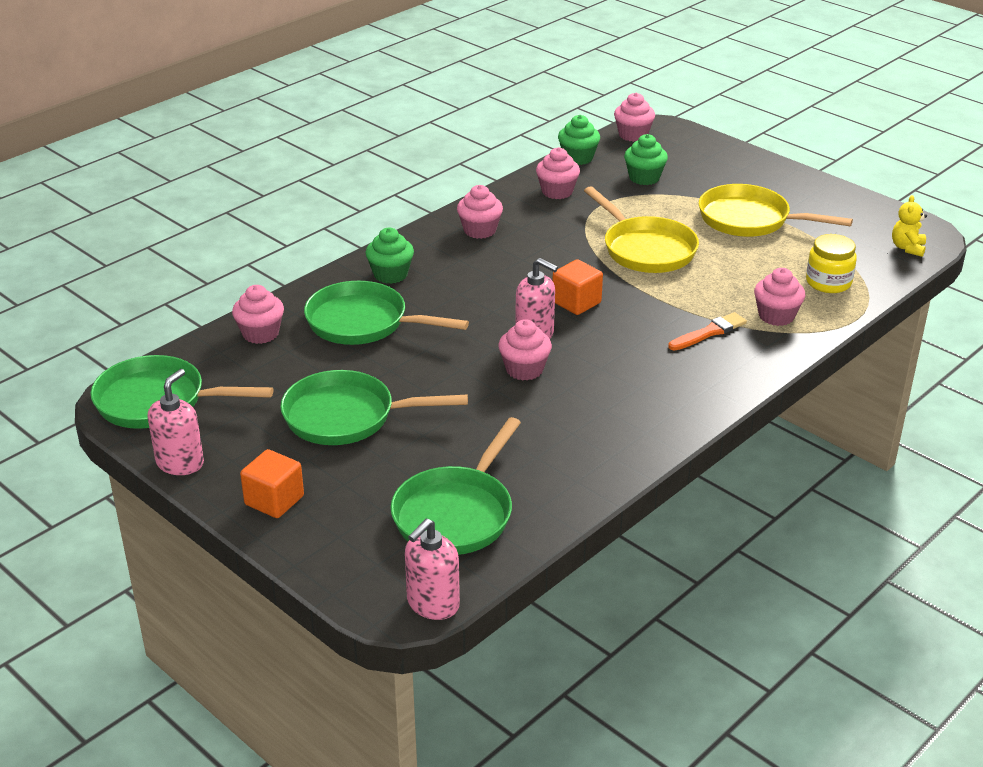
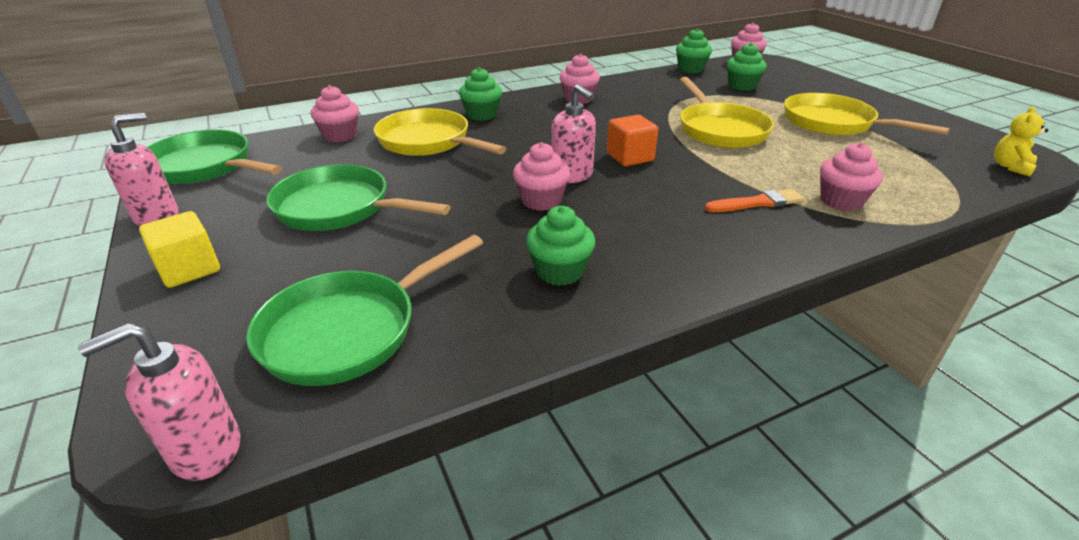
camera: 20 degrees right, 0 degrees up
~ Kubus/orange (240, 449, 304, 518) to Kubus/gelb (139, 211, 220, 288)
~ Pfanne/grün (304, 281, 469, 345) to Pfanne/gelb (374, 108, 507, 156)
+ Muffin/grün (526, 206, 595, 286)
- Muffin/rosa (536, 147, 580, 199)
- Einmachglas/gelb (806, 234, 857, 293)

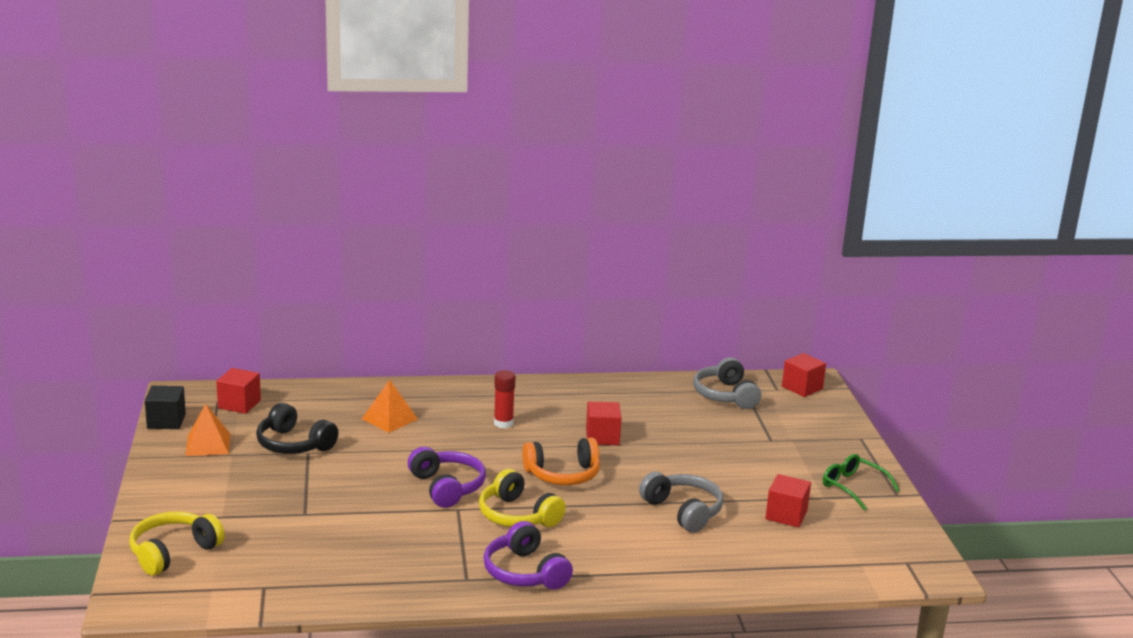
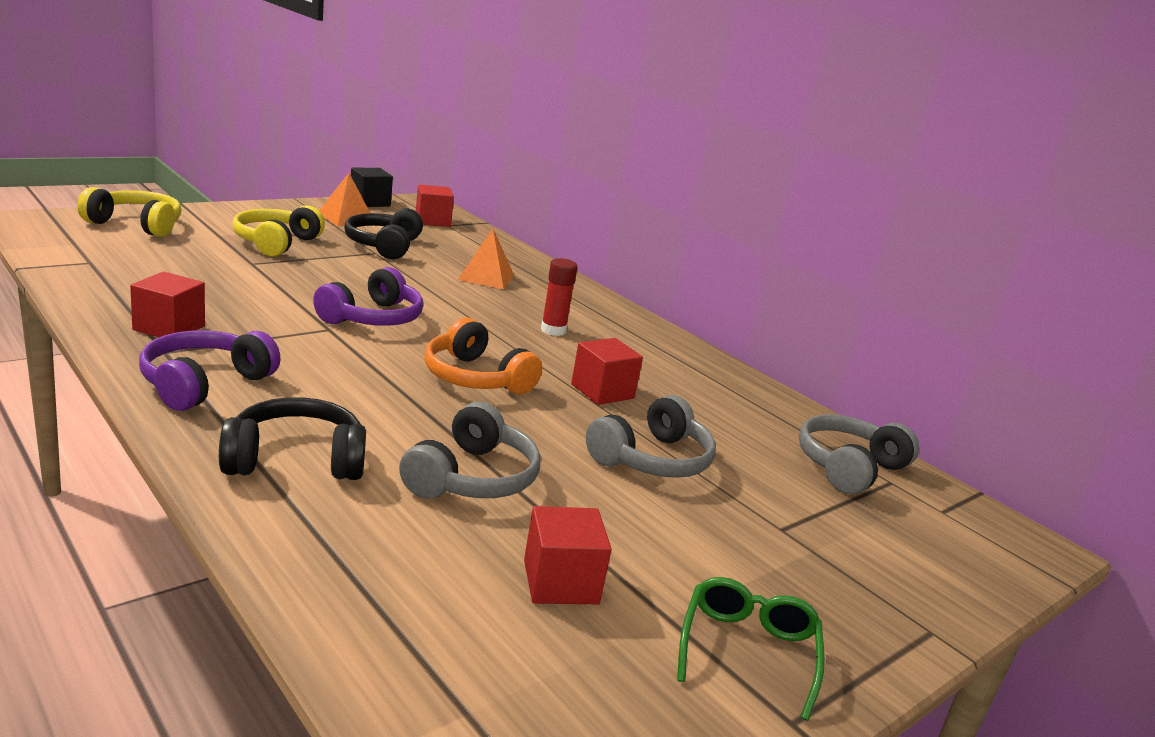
camera: 55 degrees right, 0 degrees up
~ Kubus/rot (782, 353, 826, 397) to (130, 271, 205, 337)
+ Kopfhörer/schwarz (219, 397, 366, 480)
~ Kopfhörer/gelb (479, 469, 566, 527) to (232, 205, 325, 257)
+ Kopfhörer/grau (586, 395, 716, 478)

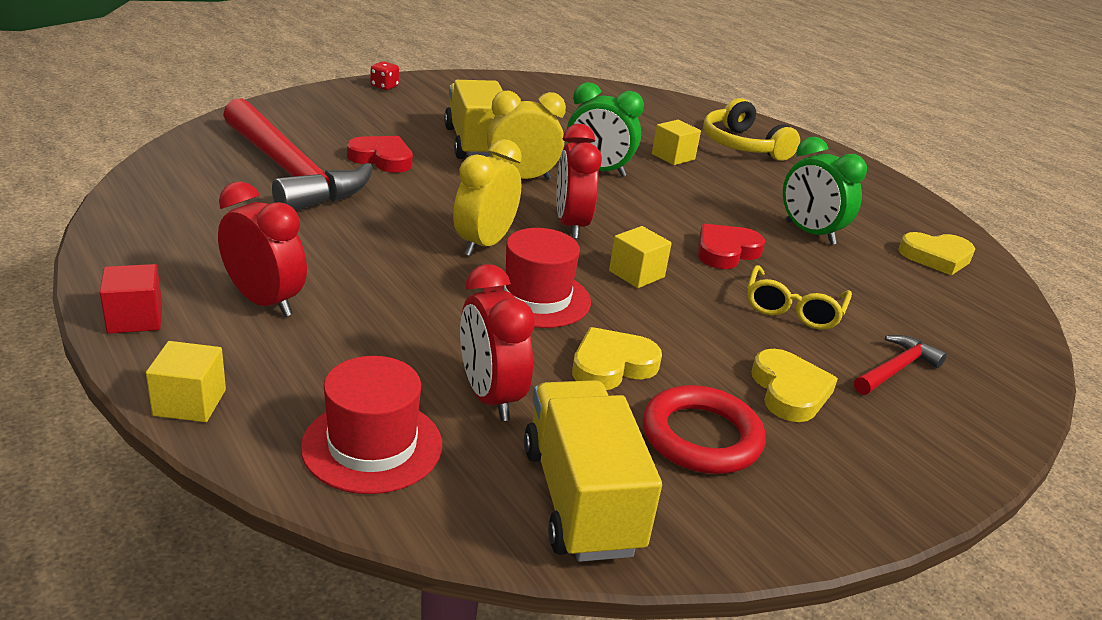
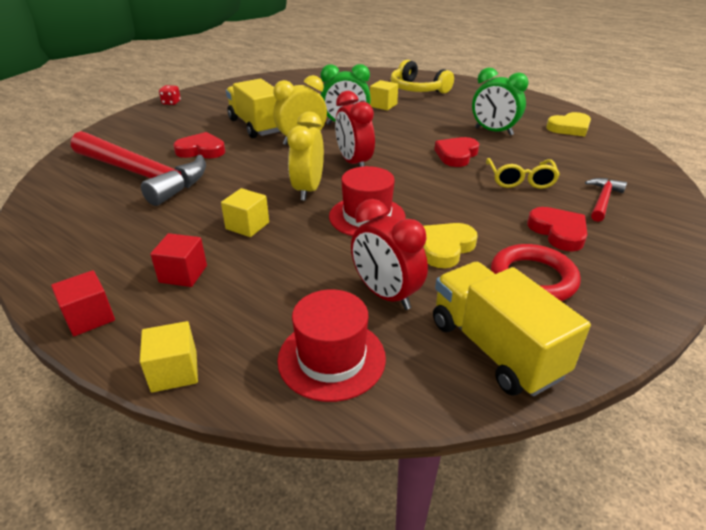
camera: 15 degrees left, 5 degrees up
~ Wecker/rot (218, 181, 307, 317) to Kubus/rot (150, 233, 207, 287)
~ Kubus/gelb (609, 226, 672, 288) to (221, 188, 269, 237)
~ Herz/gelb (751, 349, 838, 422) to Herz/rot (527, 207, 587, 252)

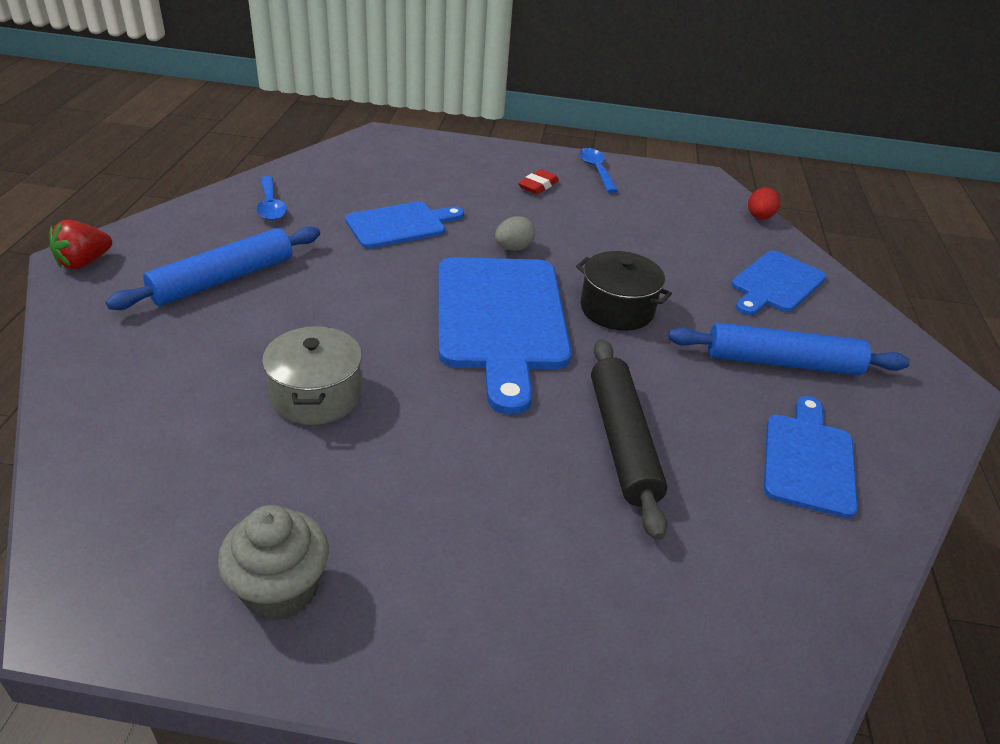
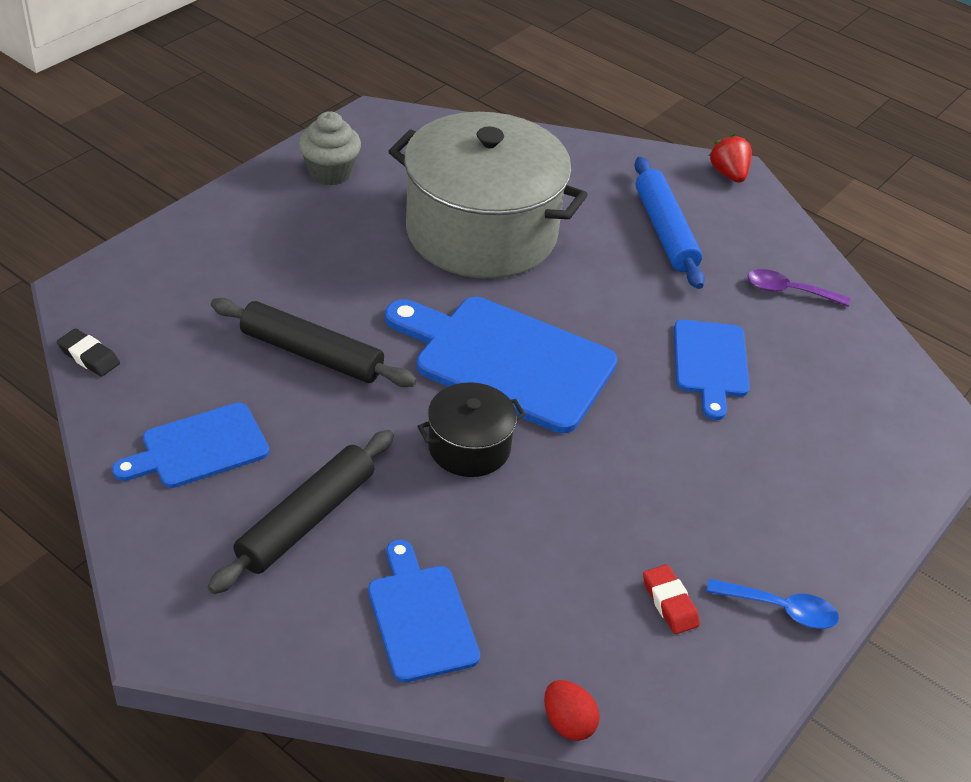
camera: 120 degrees right, 5 degrees up
+ Radiergummi/schwarz (57, 328, 120, 377)
~ Schneidebrett/blau (764, 396, 858, 518) = (112, 403, 269, 488) 105 degrees clockwise
~ Nudelholz/blau (668, 322, 910, 375) to Nudelholz/schwarz (208, 430, 394, 594)
~ Kochtopf/grau (262, 326, 362, 425) = (388, 112, 588, 279) x2.18
~ Radiergummi/rot (518, 169, 559, 194) to (643, 564, 700, 634)
~ Löffel/blau (256, 176, 287, 220) to Löffel/lila (748, 269, 850, 307)
- Ei/grau (495, 216, 535, 251)

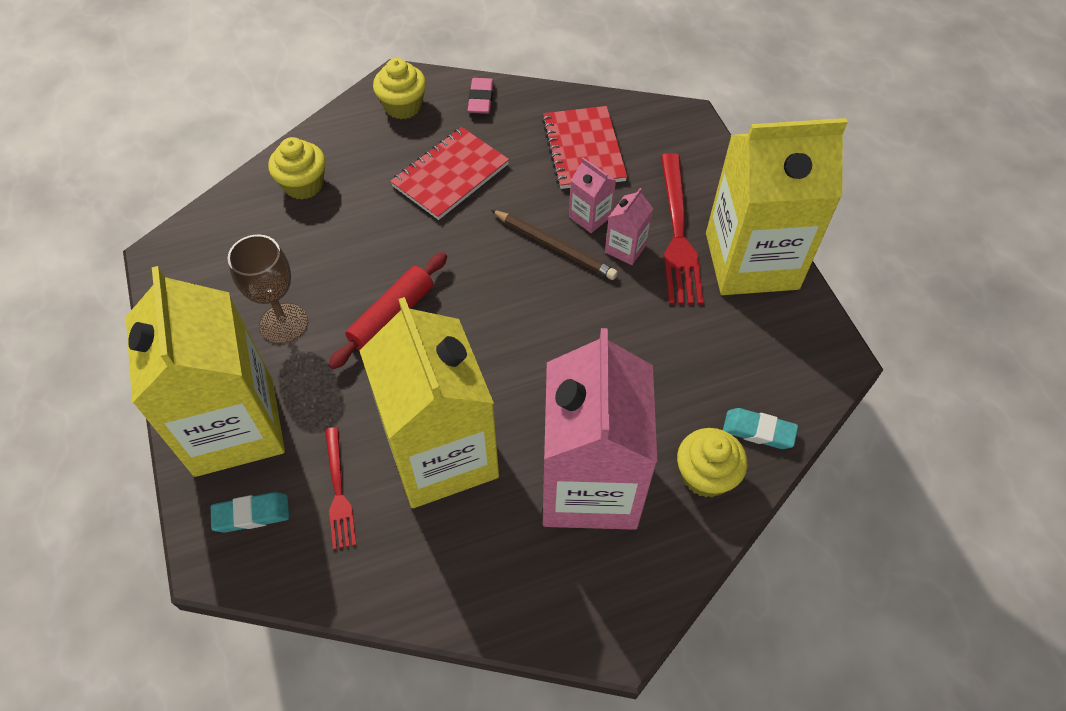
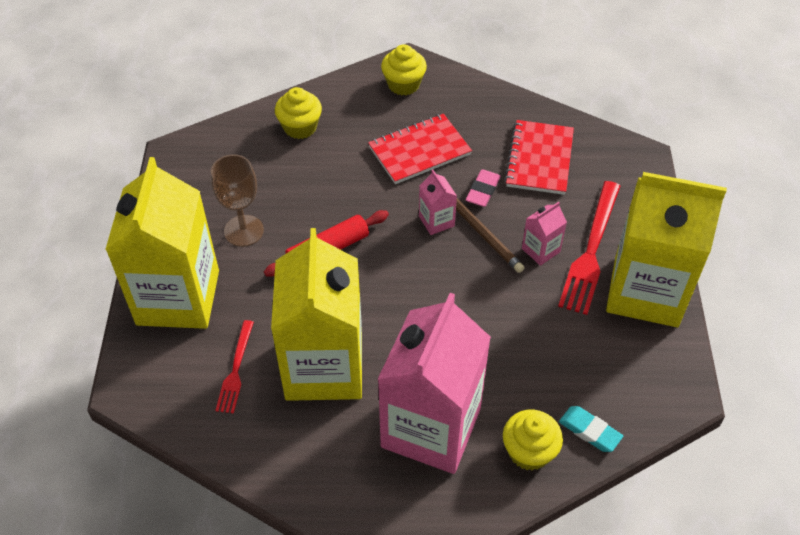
camera: 20 degrees right, 5 degrees down
~ Getränkekarton/rosa (569, 158, 616, 233) to (419, 170, 457, 235)
~ Radiergummi/rosa (468, 78, 494, 114) to (466, 169, 501, 207)
- Radiergummi/türkis (211, 492, 289, 533)

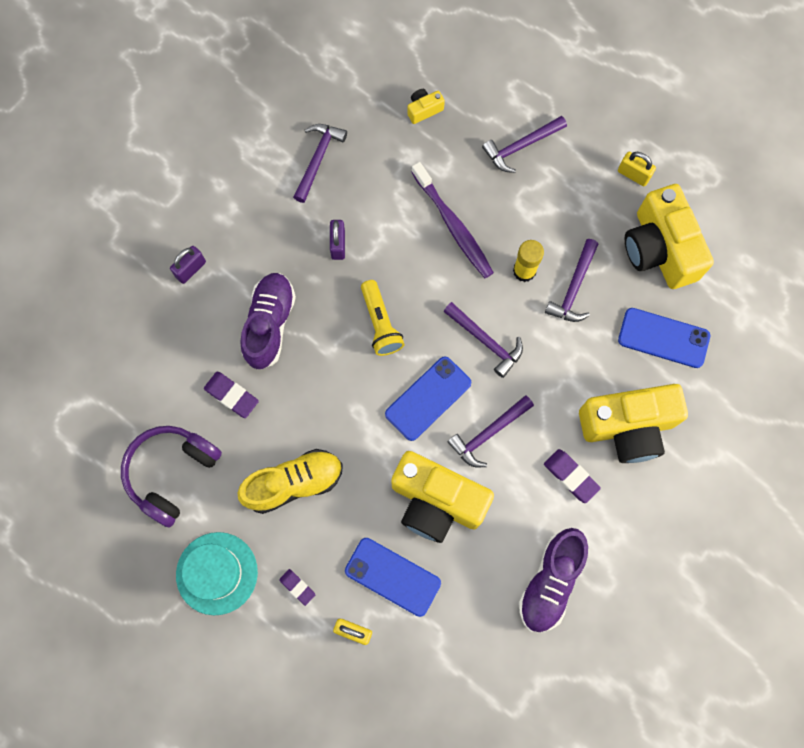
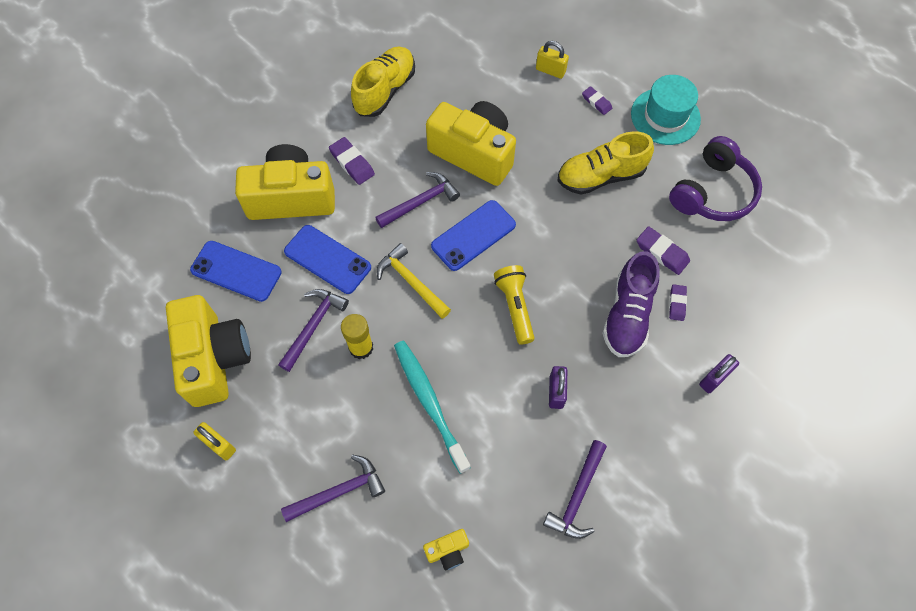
camera: 175 degrees left, 10 degrees down
~ Handy/blau (345, 538, 441, 617) to (284, 225, 371, 294)
~ Schuh/lila (519, 528, 588, 633) to Schuh/gelb (351, 47, 415, 117)
~ Hammer/lila (443, 302, 523, 378) to Hammer/gelb (377, 243, 451, 319)
~ Zahnbürste/lila (411, 162, 494, 278) to Zahnbürste/türkis (394, 341, 471, 474)
+ Radiergummi/lila (669, 284, 687, 321)

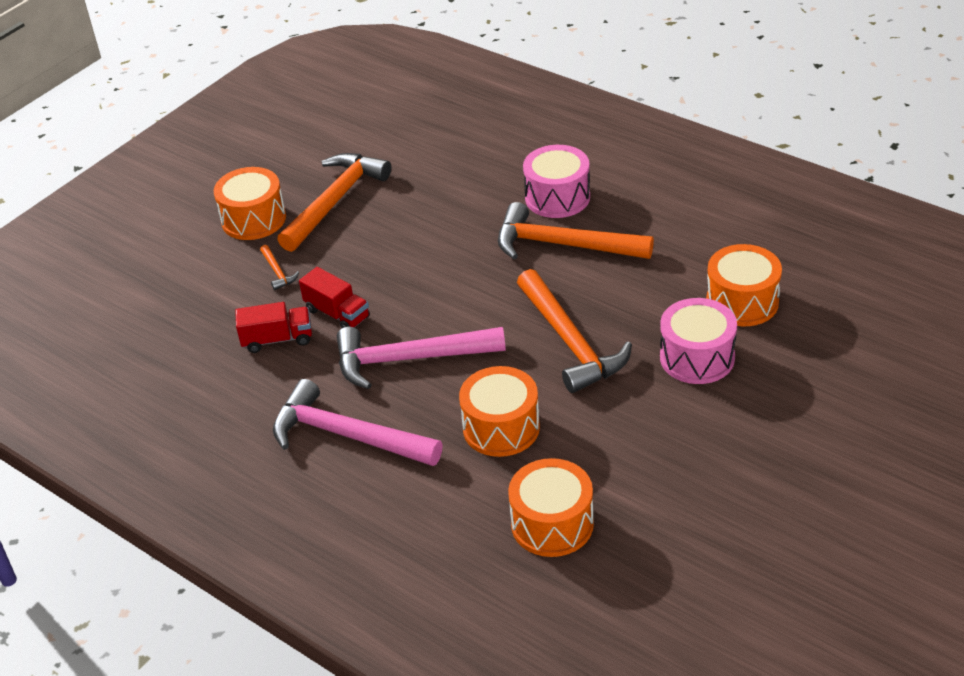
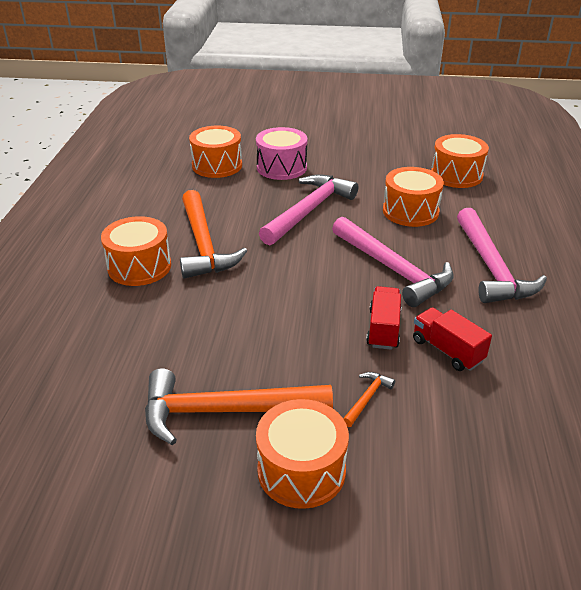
camera: 125 degrees left, 5 degrees down
~ Trommel/rosa (523, 145, 590, 218) to Trommel/orange (101, 216, 171, 286)
~ Hammer/orange (517, 269, 632, 393) to Hammer/rosa (259, 175, 358, 245)

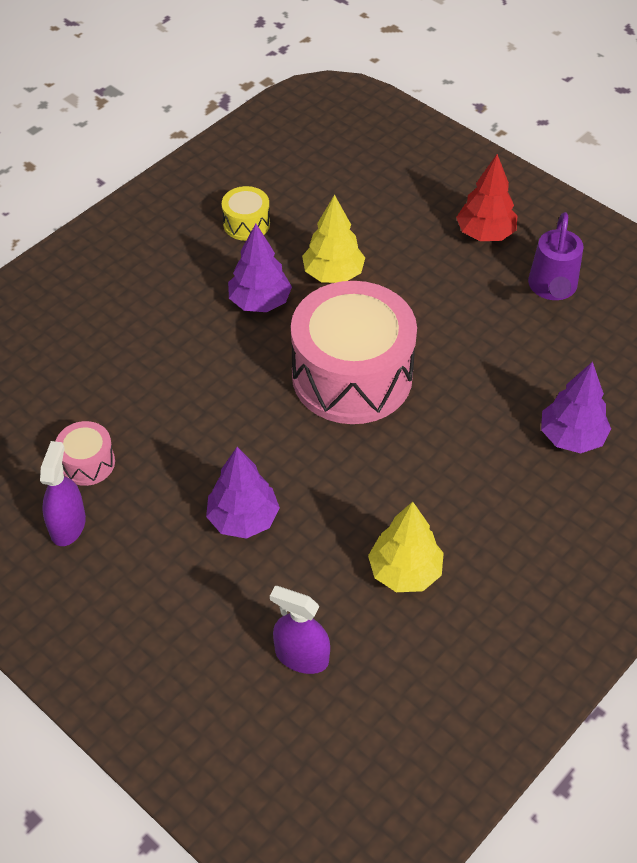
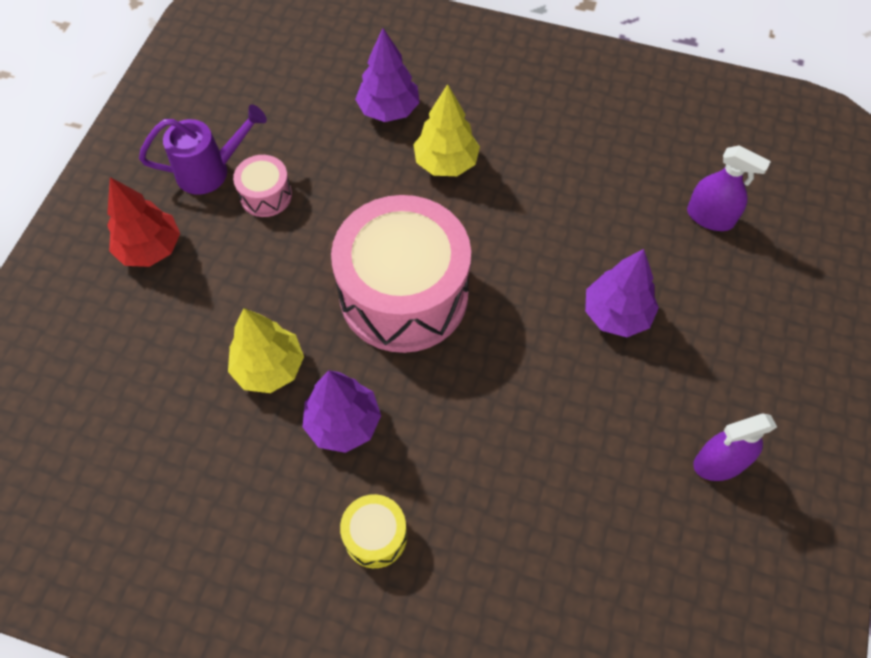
camera: 115 degrees left, 10 degrees up
~ Trommel/rosa (55, 421, 115, 486) to (233, 155, 292, 217)
~ Trommel/gelb (222, 186, 270, 241) to (340, 494, 407, 568)
~ Baum/gelb (368, 502, 444, 592) to (413, 84, 480, 176)
~ Sprühflasche/lila (270, 586, 330, 674) = (687, 145, 771, 231) 60 degrees counterclockwise

